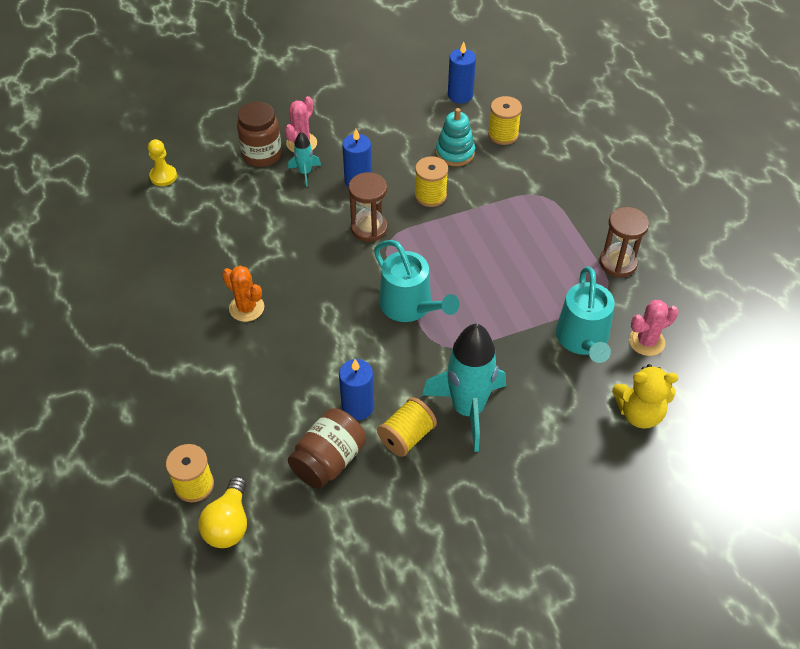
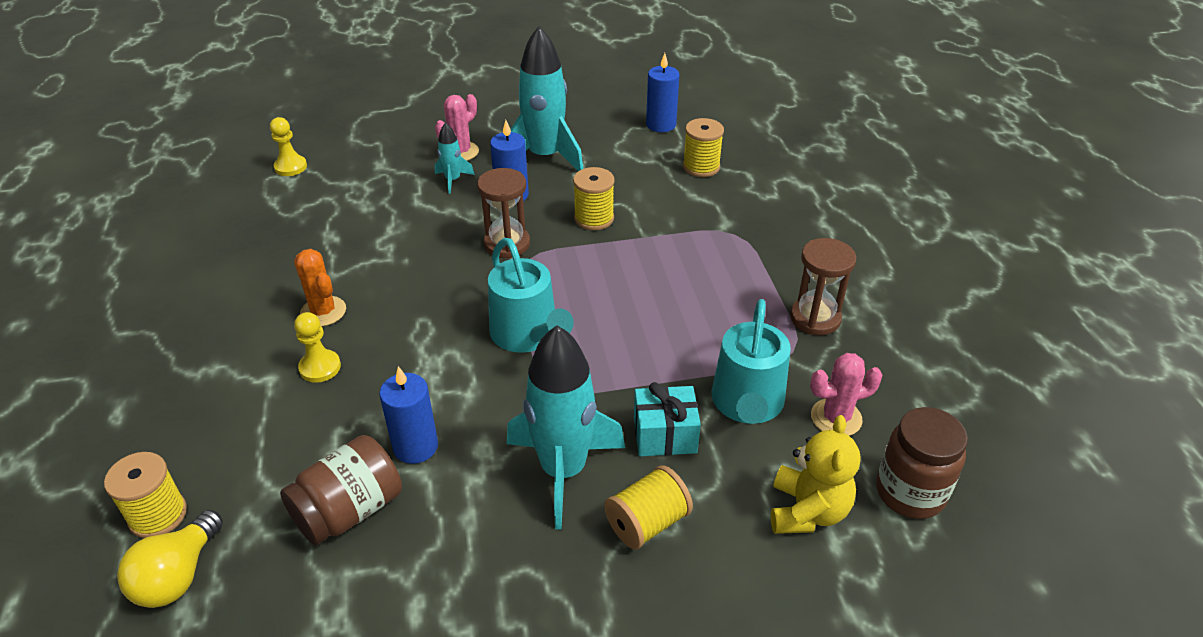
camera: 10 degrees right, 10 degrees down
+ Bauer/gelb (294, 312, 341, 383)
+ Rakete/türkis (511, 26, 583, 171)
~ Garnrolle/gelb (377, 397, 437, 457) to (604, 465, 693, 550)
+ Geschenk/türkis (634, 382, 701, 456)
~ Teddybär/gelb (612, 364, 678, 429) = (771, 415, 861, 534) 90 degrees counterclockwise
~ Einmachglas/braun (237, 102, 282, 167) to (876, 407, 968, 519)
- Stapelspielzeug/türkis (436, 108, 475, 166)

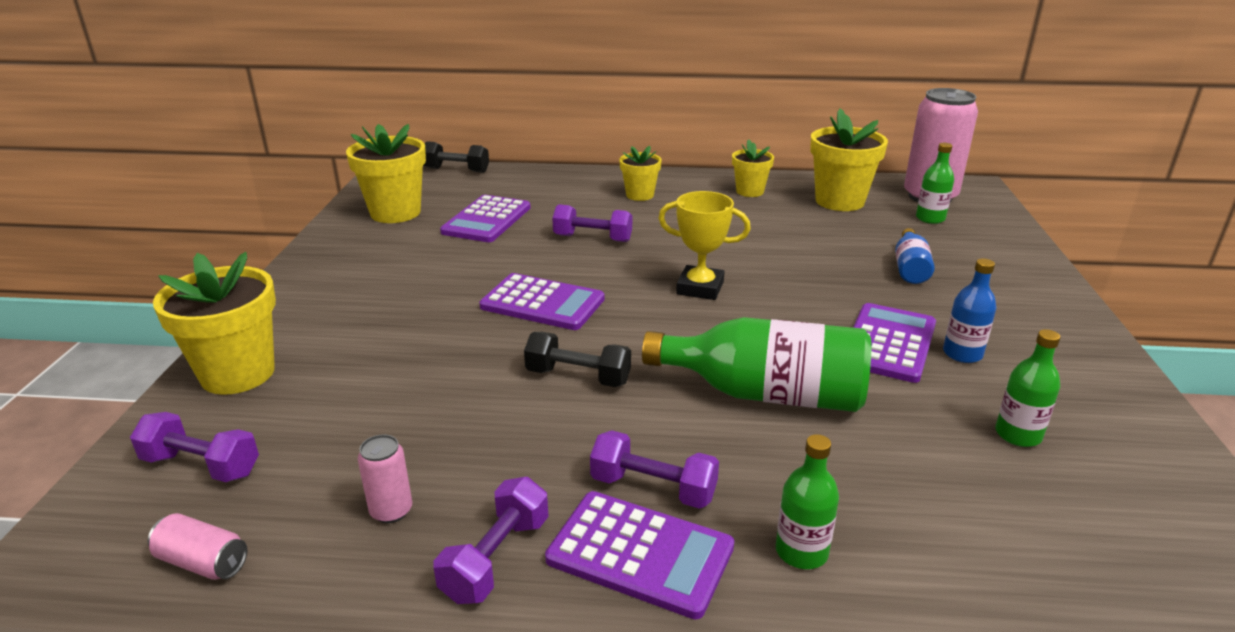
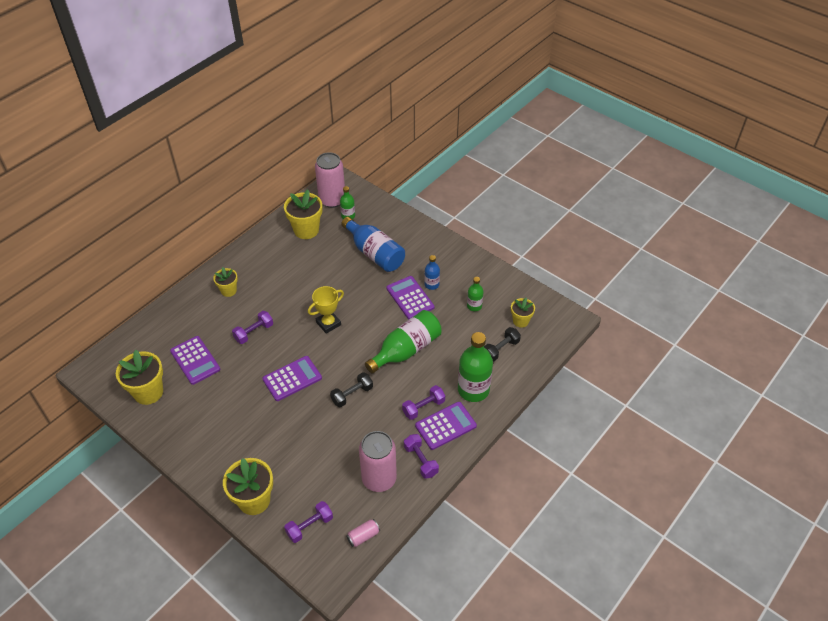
camera: 55 degrees left, 20 degrees up
~ Flasche/blau (895, 228, 935, 284) = (341, 217, 405, 272) x1.94
~ Dose/rosa (358, 434, 412, 523) = (359, 431, 397, 492) x2.27
~ Flasche/grün (776, 434, 839, 569) = (458, 332, 493, 402) x1.94
~ Hantel/schwarz (424, 141, 489, 173) to (484, 327, 521, 362)
~ Blumentopf/gelb (732, 139, 774, 197) to (511, 297, 535, 328)

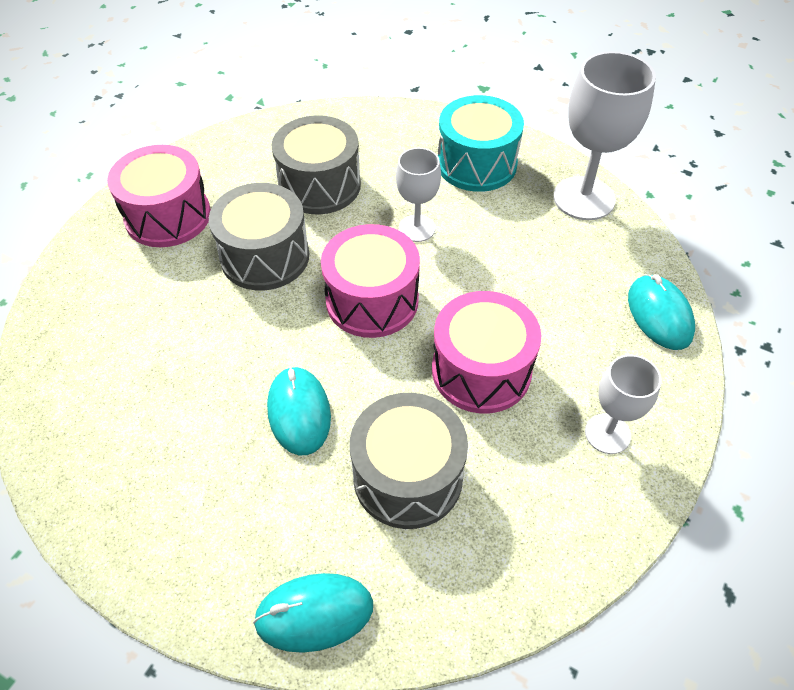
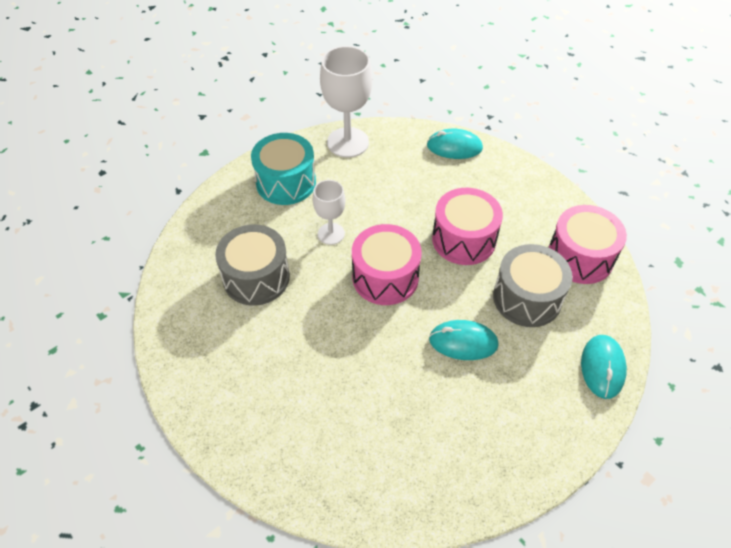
camera: 70 degrees left, 0 degrees up
~ Trommel/rosa (107, 145, 211, 247) to (548, 205, 627, 284)
- Trommel/grau (209, 183, 309, 290)
- Kelch/weiß (585, 355, 662, 454)

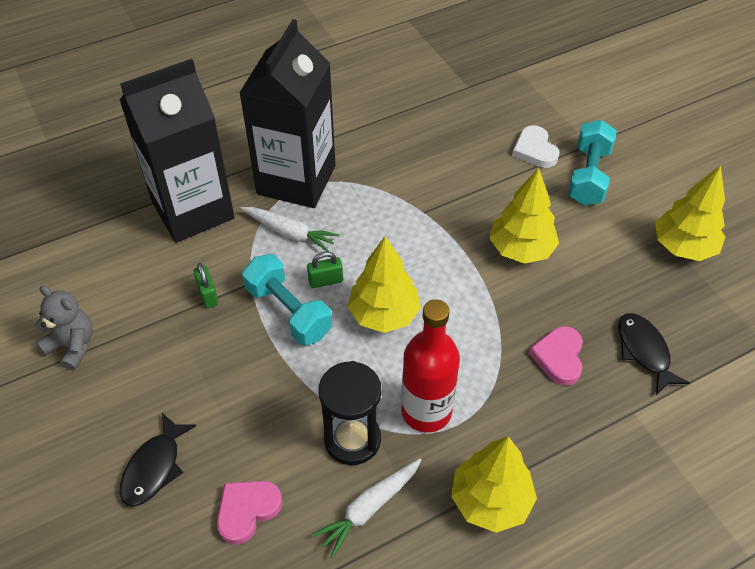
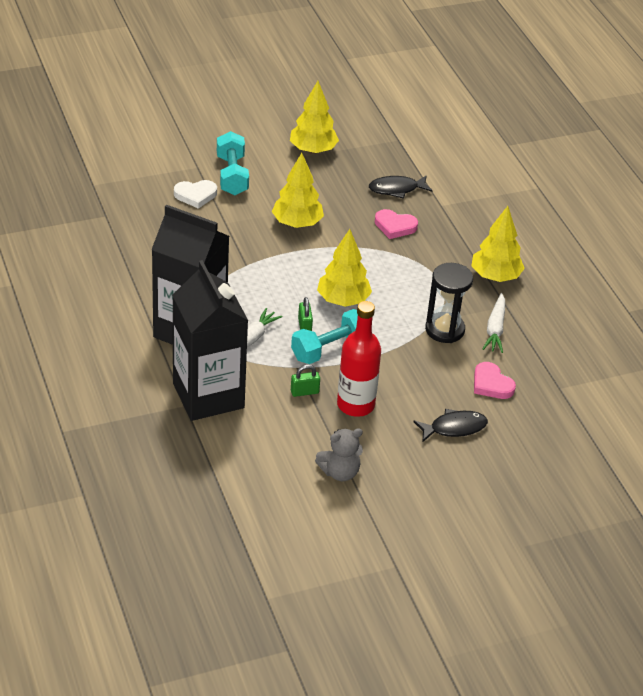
camera: 85 degrees left, 10 degrees down
~ Hantel/türkis (568, 120, 617, 205) = (217, 131, 249, 195) 60 degrees clockwise
~ Teddybär/grau (35, 286, 93, 370) = (315, 428, 363, 481) 150 degrees counterclockwise
~ Flasche/rot (401, 299, 460, 433) to (337, 301, 381, 417)
~ Fisch/schwarz (120, 413, 196, 507) = (413, 409, 488, 443) 45 degrees counterclockwise
~ Karotte/weiß (312, 458, 421, 558) = (483, 293, 505, 353) 45 degrees clockwise

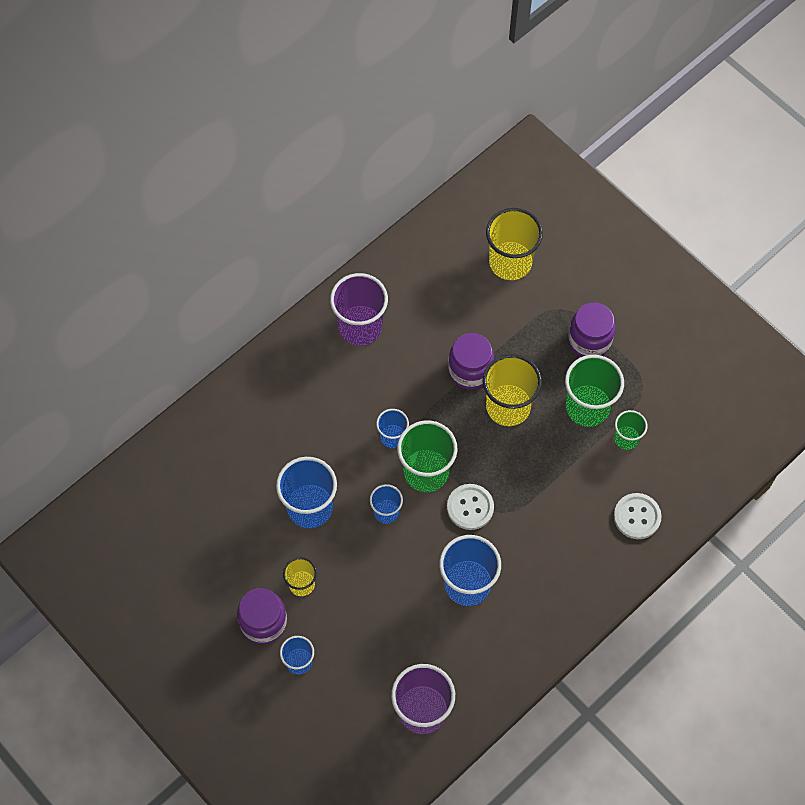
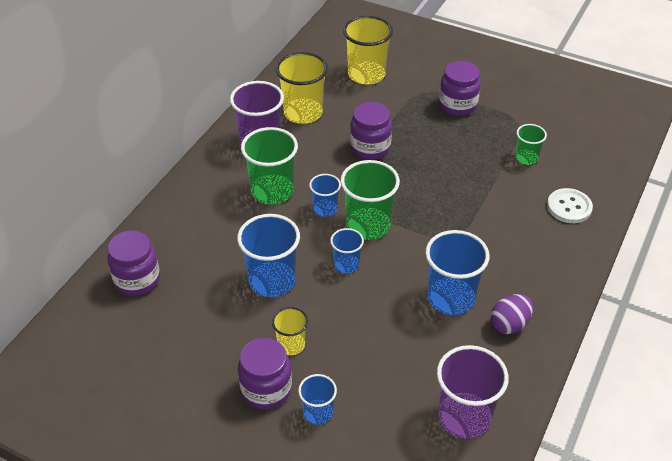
camera: 20 degrees left, 20 degrees down
+ Einmachglas/lila (107, 231, 160, 296)
~ Becher/grün (565, 355, 624, 427) to (241, 127, 298, 205)
~ Becher/gelb (483, 354, 542, 426) to (276, 52, 328, 124)
+ Ei/lila (491, 294, 533, 334)
- Knopf/weiß (447, 484, 494, 530)

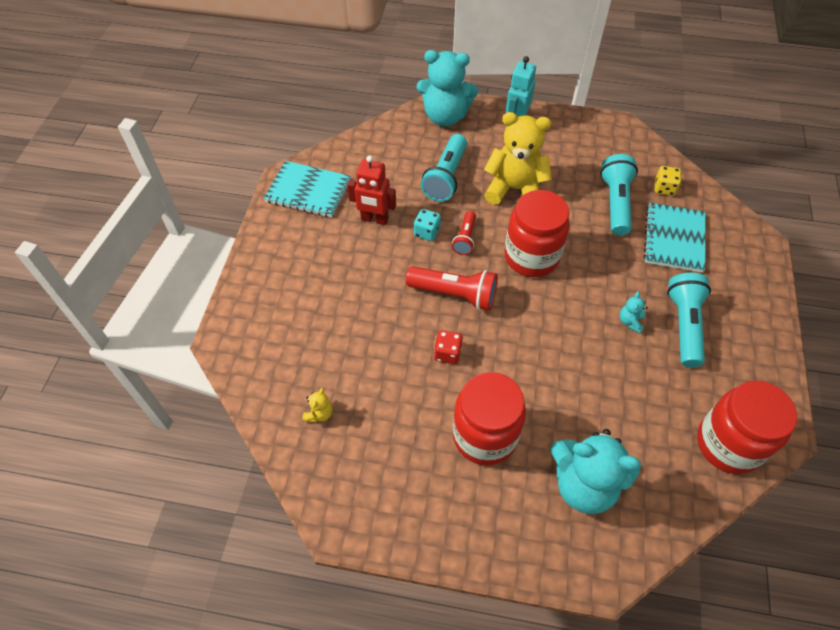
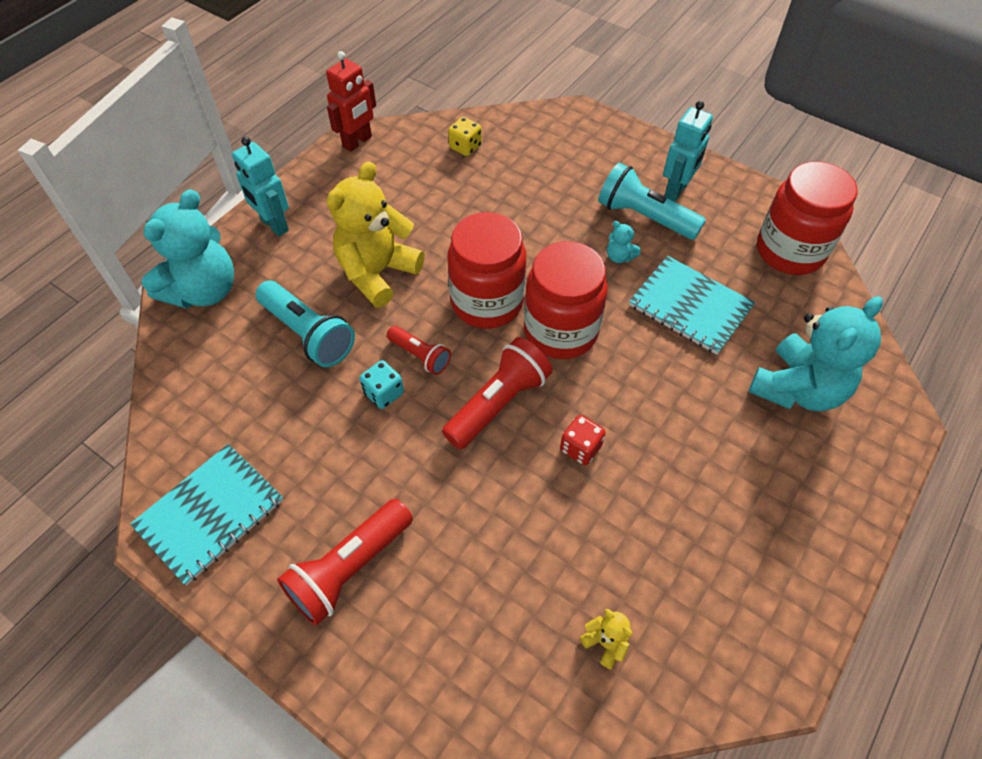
camera: 65 degrees left, 0 degrees up
+ Taschenlampe/rot (277, 499, 413, 626)
~ Roboter/rot (347, 156, 396, 225) to (326, 51, 376, 152)
~ Einmachglas/rot (453, 372, 526, 465) to (524, 241, 608, 359)
~ Notizbuch/türkis (644, 203, 705, 273) to (629, 256, 756, 355)
+ Roboter/türkis (663, 101, 713, 202)
- Taschenlampe/türkis (600, 154, 638, 236)

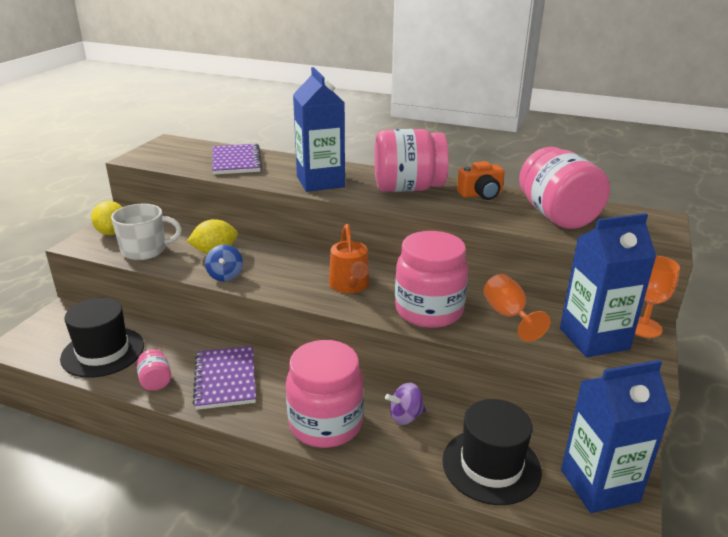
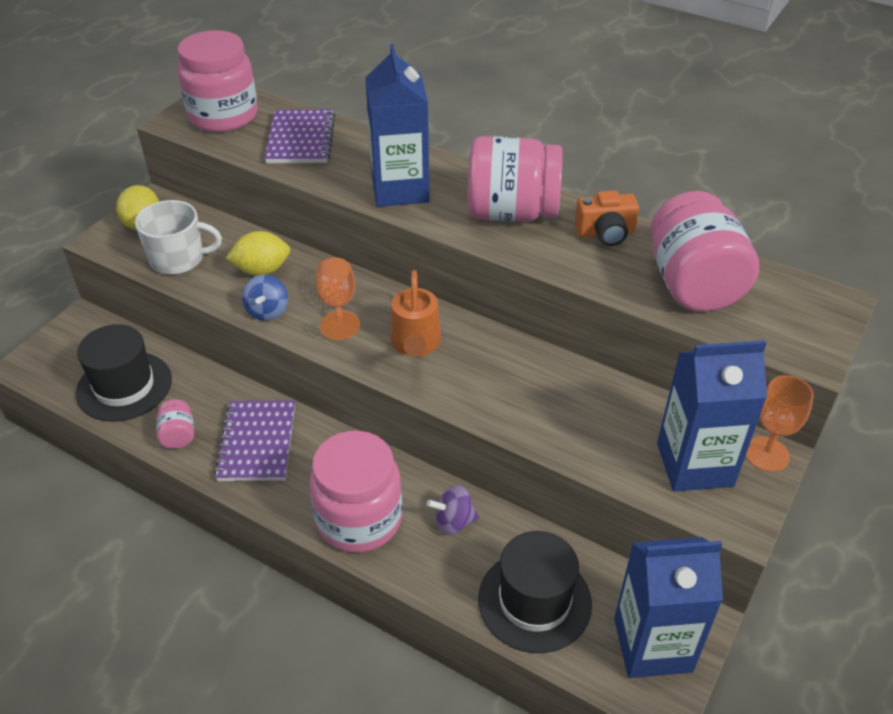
camera: 10 degrees right, 15 degrees up
~ Einmachglas/rosa (395, 231, 468, 328) to (177, 30, 258, 132)
~ Kelch/orange (483, 274, 550, 342) to (316, 257, 360, 340)

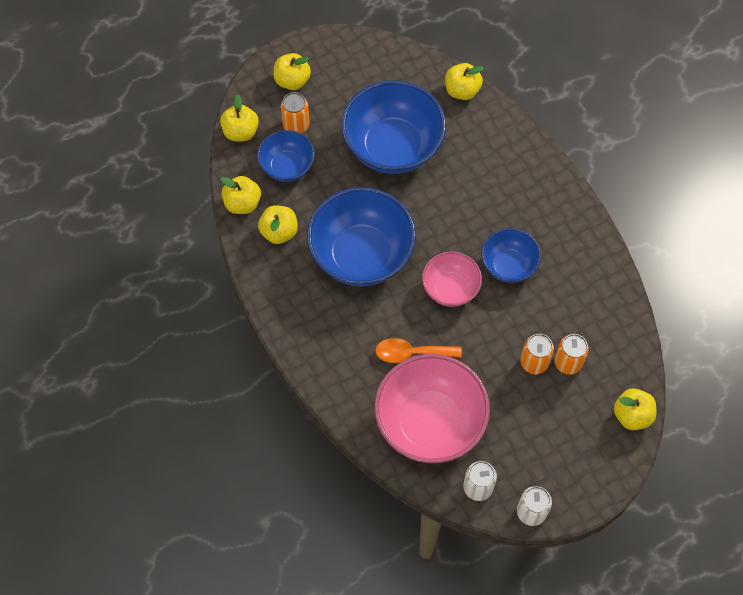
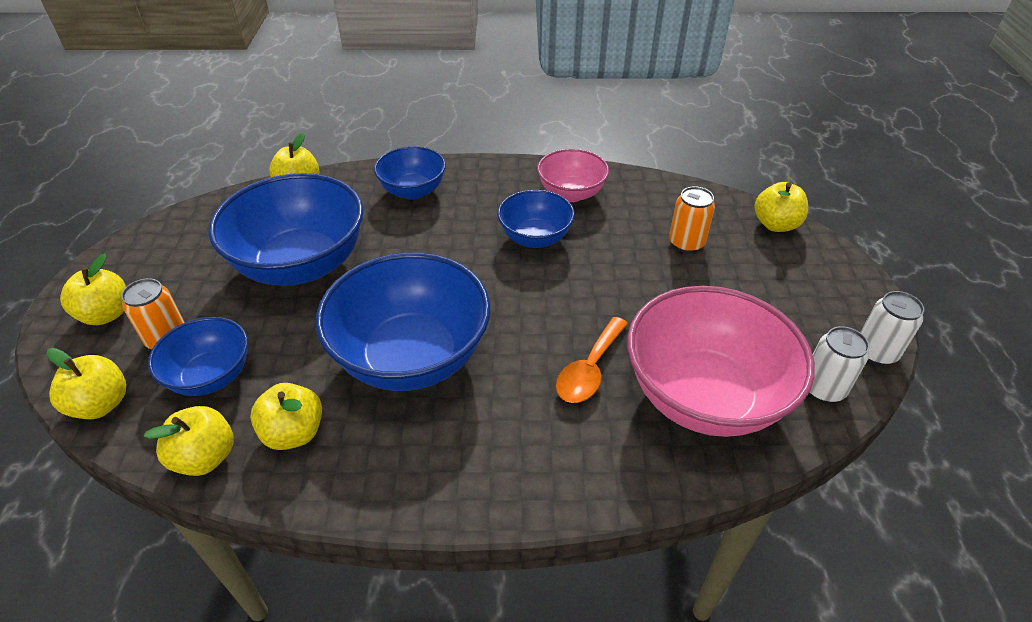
camera: 60 degrees left, 20 degrees down
+ Schüssel/blau (374, 146, 446, 199)
~ Schüssel/rosa (422, 251, 482, 307) to (537, 149, 609, 202)
- Dose/orange (520, 334, 554, 374)

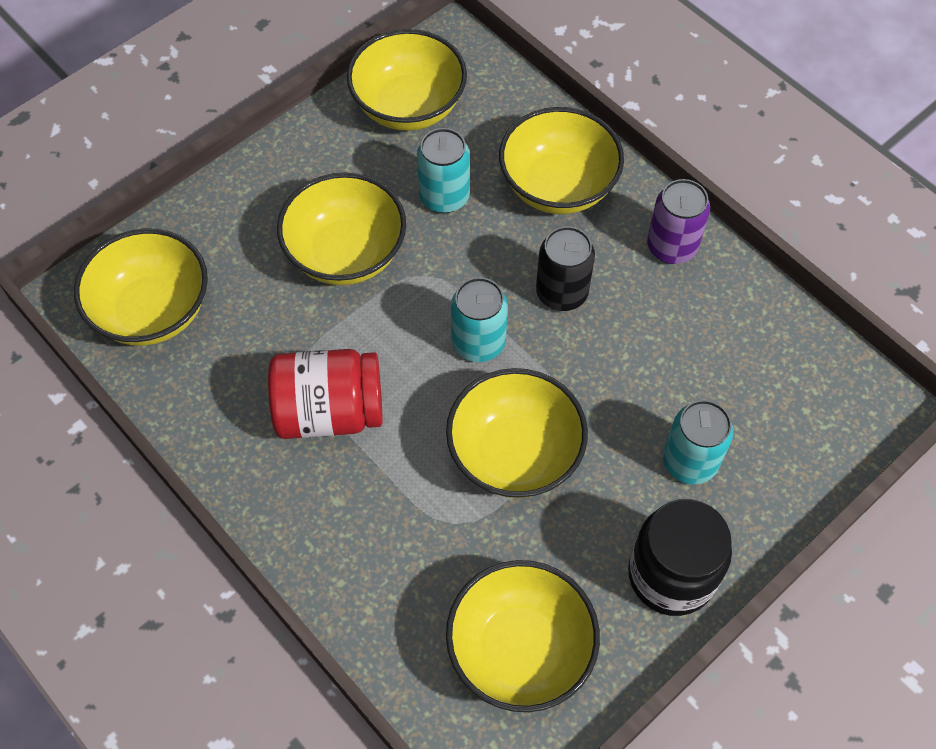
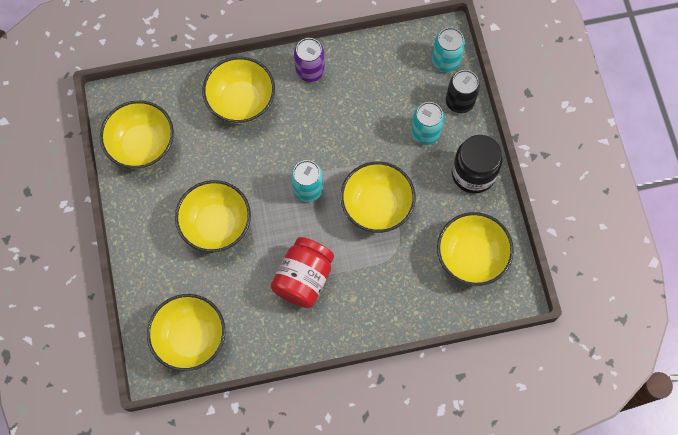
camera: 60 degrees left, 10 degrees up
~ Dose/türkis (417, 128, 470, 213) to (432, 27, 465, 72)
~ Dose/schwarz (536, 226, 595, 311) to (446, 70, 480, 113)

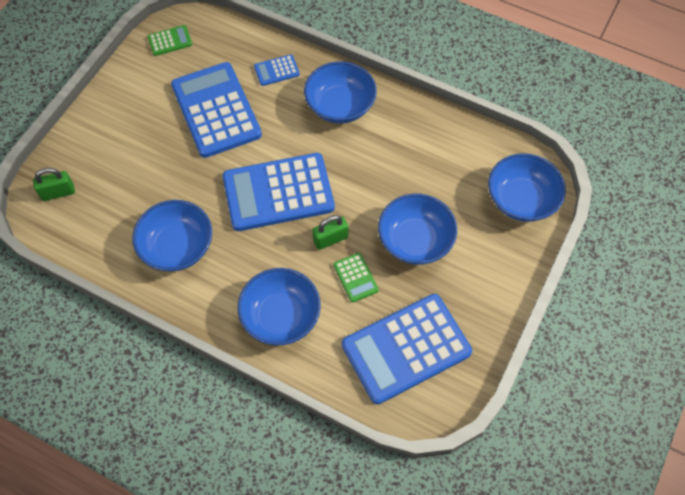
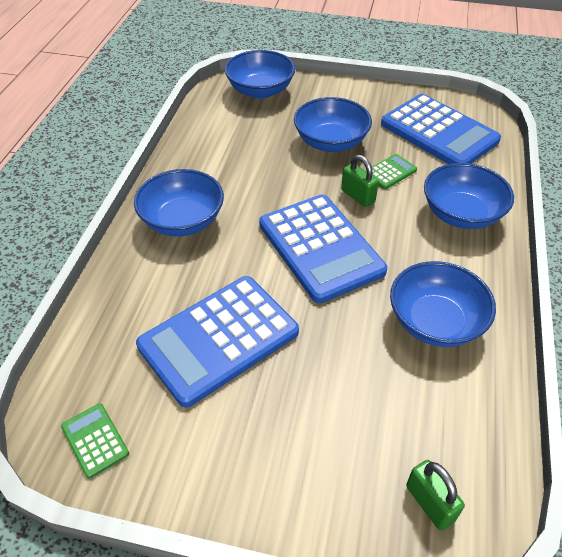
camera: 105 degrees left, 15 degrees down
- Taschenrechner/blau (254, 54, 300, 86)

